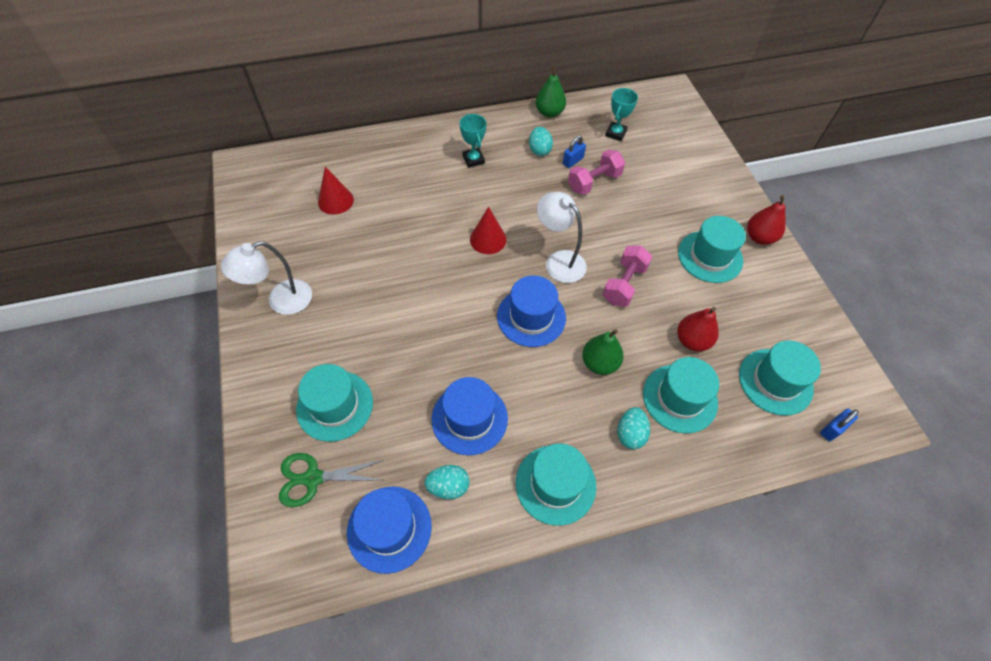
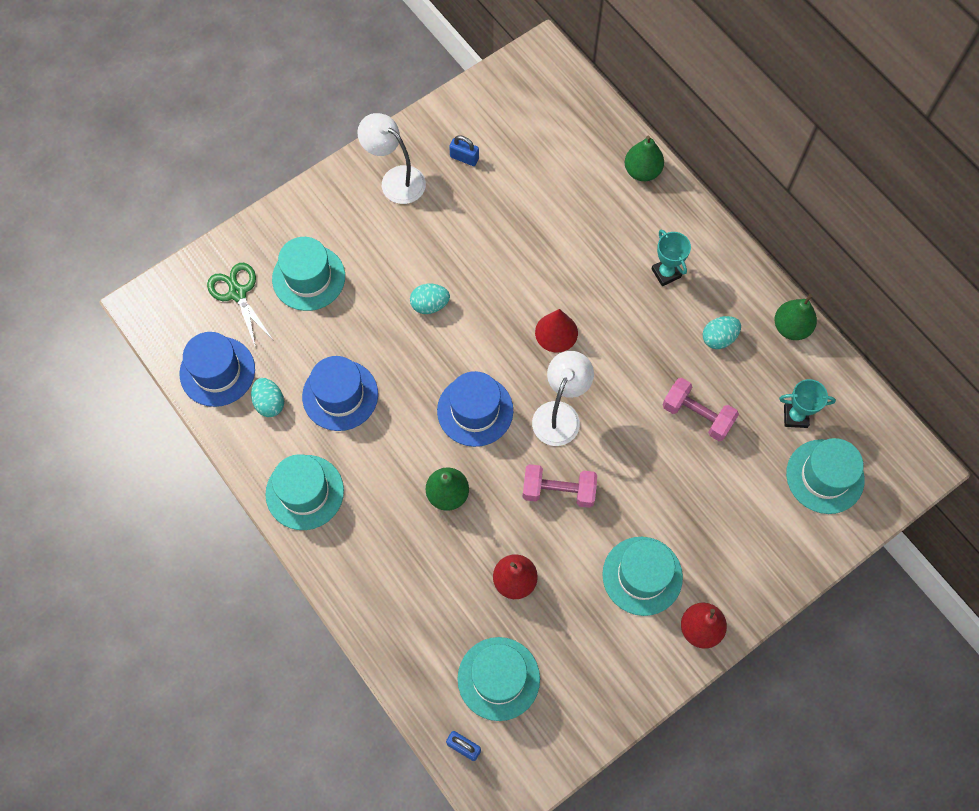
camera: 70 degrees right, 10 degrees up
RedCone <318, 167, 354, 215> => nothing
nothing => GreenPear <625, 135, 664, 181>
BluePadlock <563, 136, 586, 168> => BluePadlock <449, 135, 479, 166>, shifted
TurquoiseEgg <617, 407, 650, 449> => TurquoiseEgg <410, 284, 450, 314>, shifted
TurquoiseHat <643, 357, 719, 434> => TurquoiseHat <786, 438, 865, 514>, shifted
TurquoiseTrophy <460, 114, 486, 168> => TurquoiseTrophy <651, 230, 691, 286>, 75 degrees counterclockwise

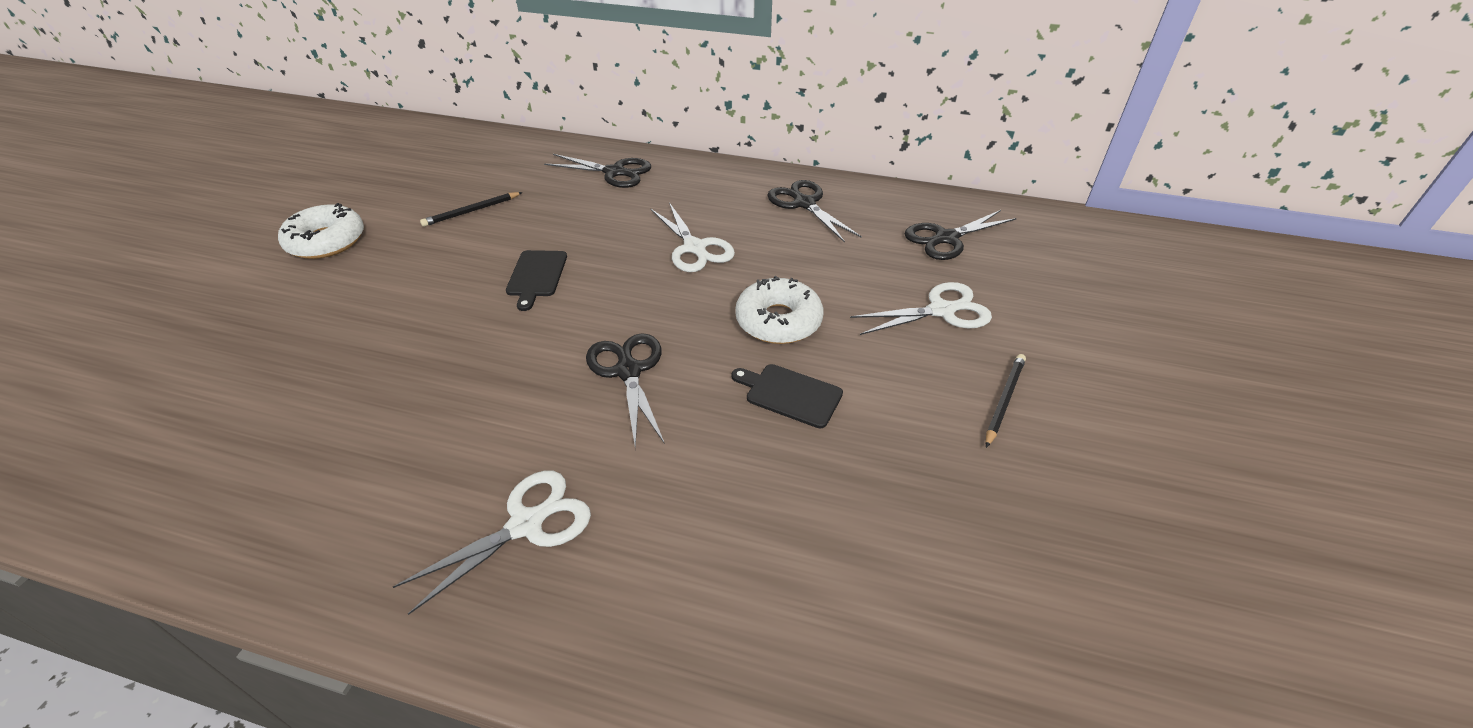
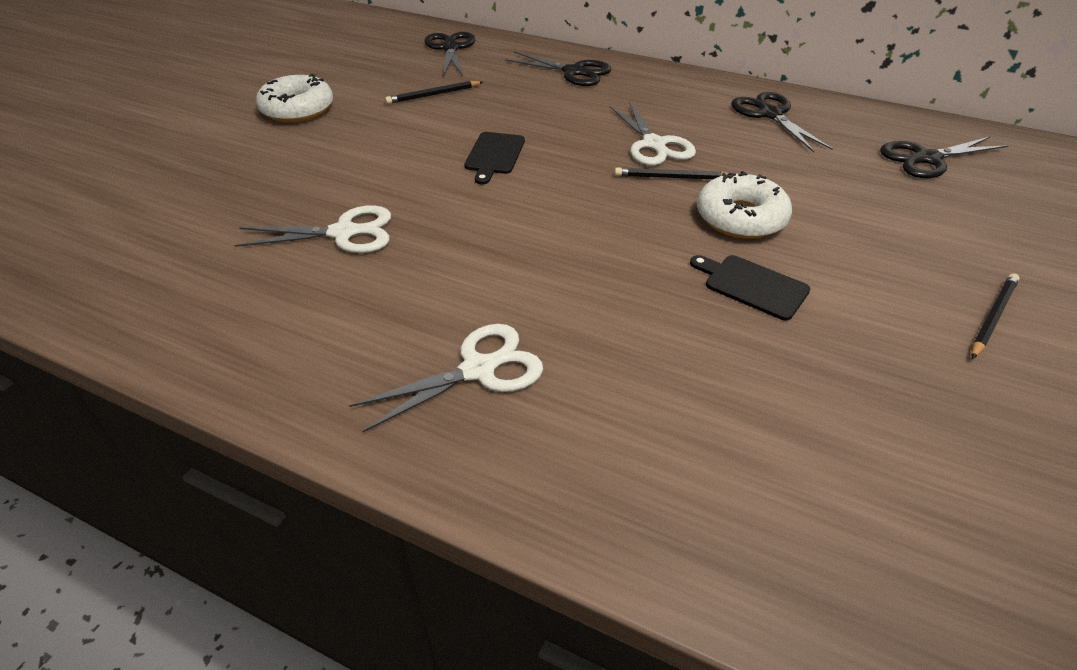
camera: 10 degrees right, 0 degrees up
nothing => BlackPencil <615, 167, 728, 179>
BlackScissors <586, 333, 665, 448> => BlackScissors <424, 32, 476, 76>, shifted
WhiteScissors <850, 282, 992, 335> => WhiteScissors <234, 205, 391, 253>, shifted

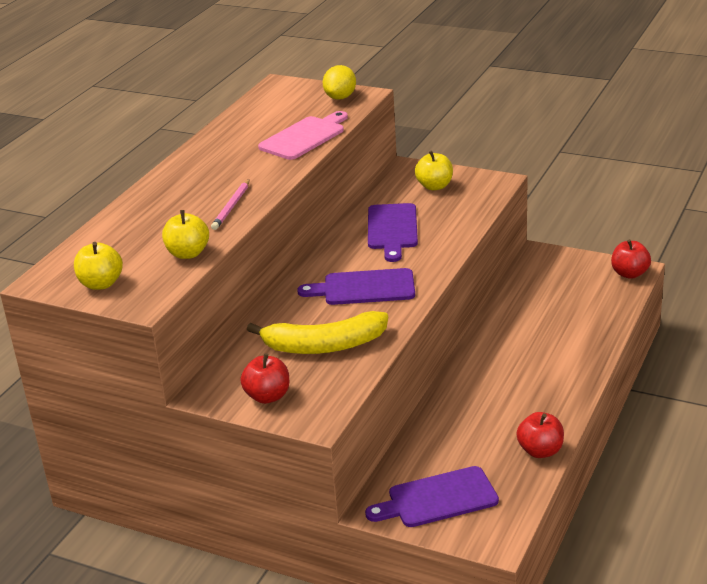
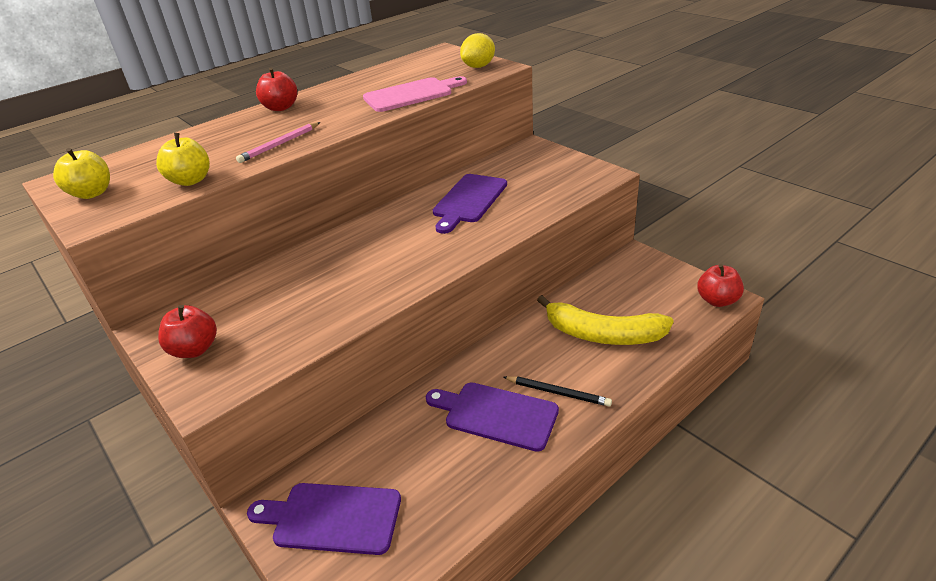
camera: 25 degrees right, 5 degrees up
YellowApple <415, 150, 453, 190> => nothing
nothing => BlackPencil <503, 376, 612, 407>
YellowBanana <247, 311, 388, 354> => YellowBanana <537, 295, 674, 345>, shifted
PurpleCuttingBoard <297, 268, 415, 305> => PurpleCuttingBoard <426, 382, 559, 452>, shifted
RedApple <516, 412, 564, 458> => RedApple <256, 67, 297, 111>, shifted

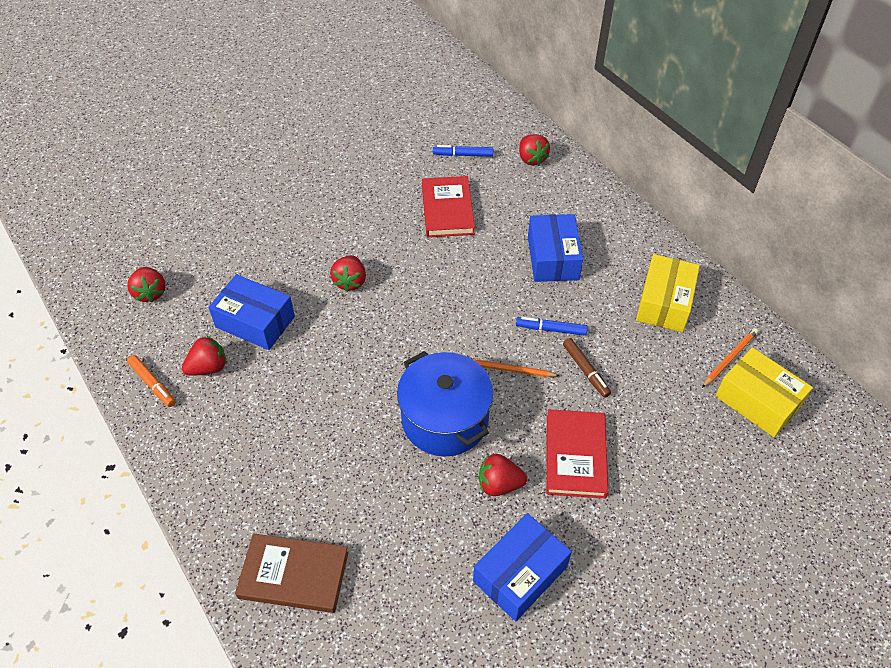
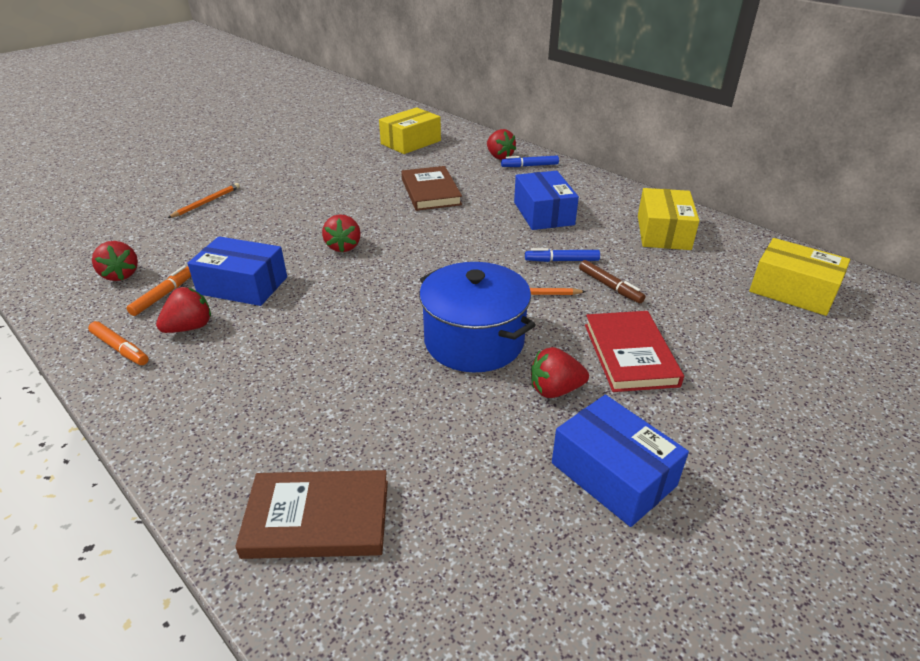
camera: 10 degrees left, 15 degrees down
nothing => OrangeMarker <127, 266, 191, 316>
nothing => YellowBox <379, 107, 441, 154>
BlueMarker <433, 145, 493, 157> => BlueMarker <501, 155, 559, 167>, shifted
OrangePencil <702, 328, 758, 388> => OrangePencil <168, 183, 240, 218>, shifted
RedBook <422, 176, 475, 237> => BrownBook <401, 166, 462, 211>
BlueBox <473, 513, 572, 621> => BlueBox <552, 395, 689, 527>, 75 degrees counterclockwise

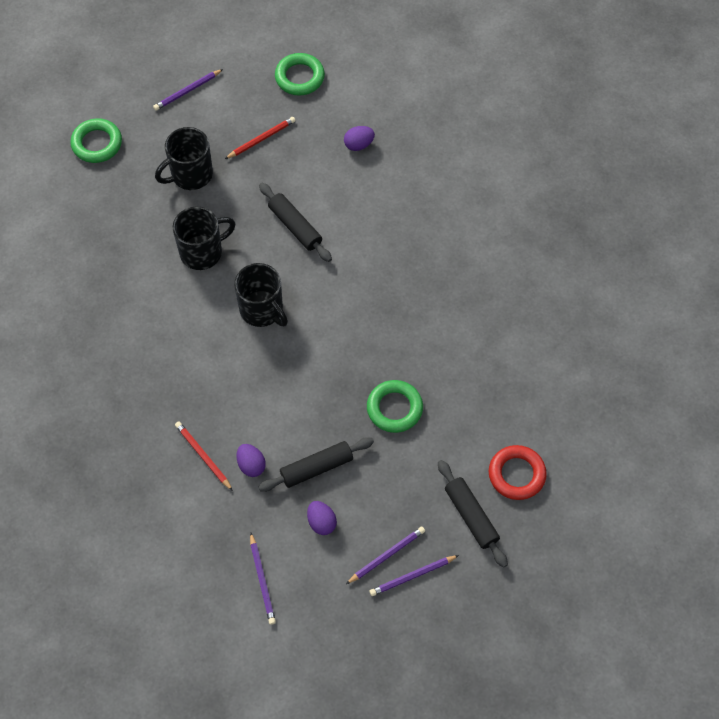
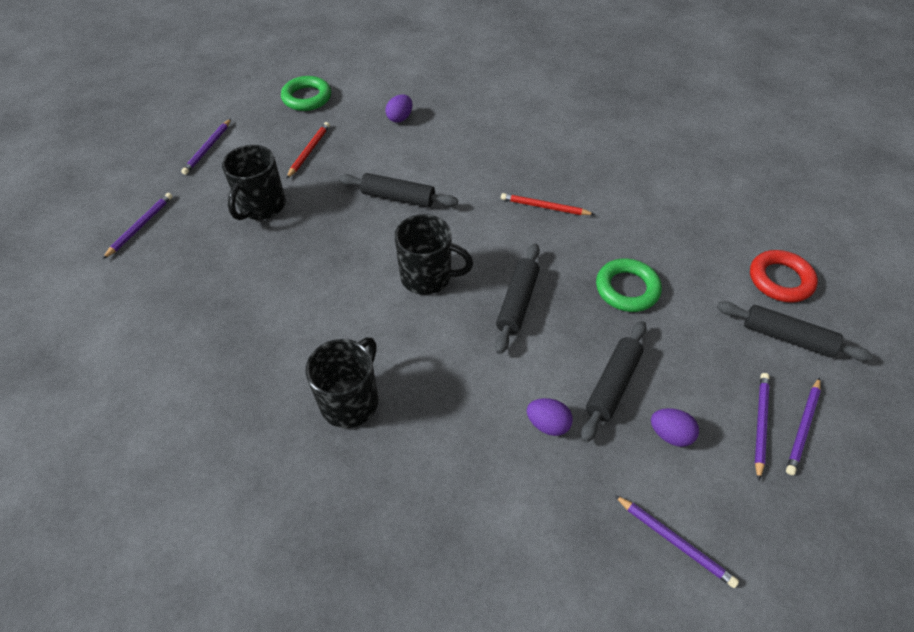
camera: 35 degrees left, 10 degrees down
nothing => BlackRollingPin <495, 243, 540, 354>
BlackMug <173, 207, 236, 270> => BlackMug <305, 337, 378, 428>, shifted
RedPencil <175, 421, 233, 491> => RedPencil <501, 193, 595, 215>, shifted
GreenRing <70, 118, 122, 163> => PurplePencil <103, 193, 173, 259>

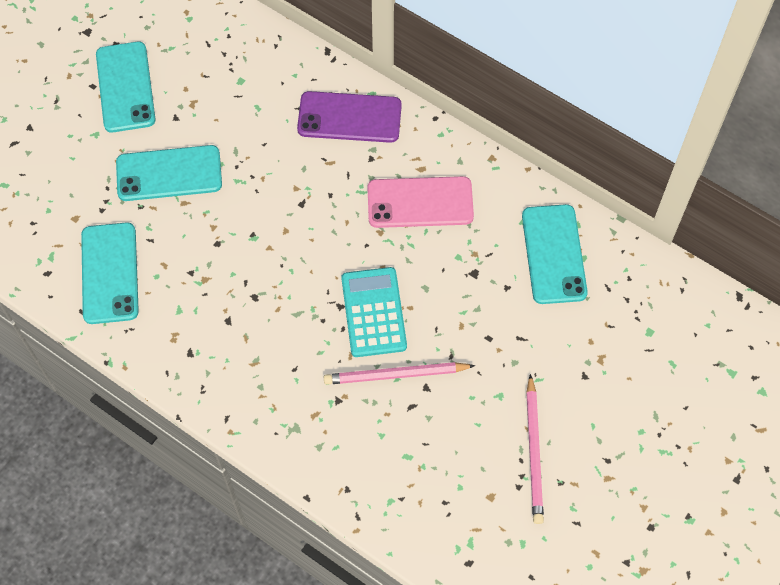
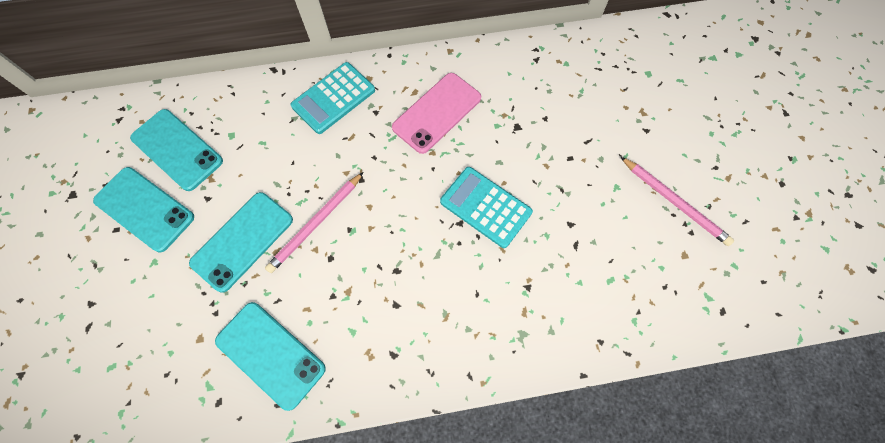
camera: 45 degrees left, 5 degrees up
PinkPencil <324, 362, 475, 385> => PinkPencil <265, 172, 363, 273>, shifted
TurquoisePhone <522, 204, 588, 304> => TurquoisePhone <130, 109, 223, 191>, shifted
PurplePhone <297, 91, 402, 143> => TurquoiseCalculator <291, 62, 375, 134>

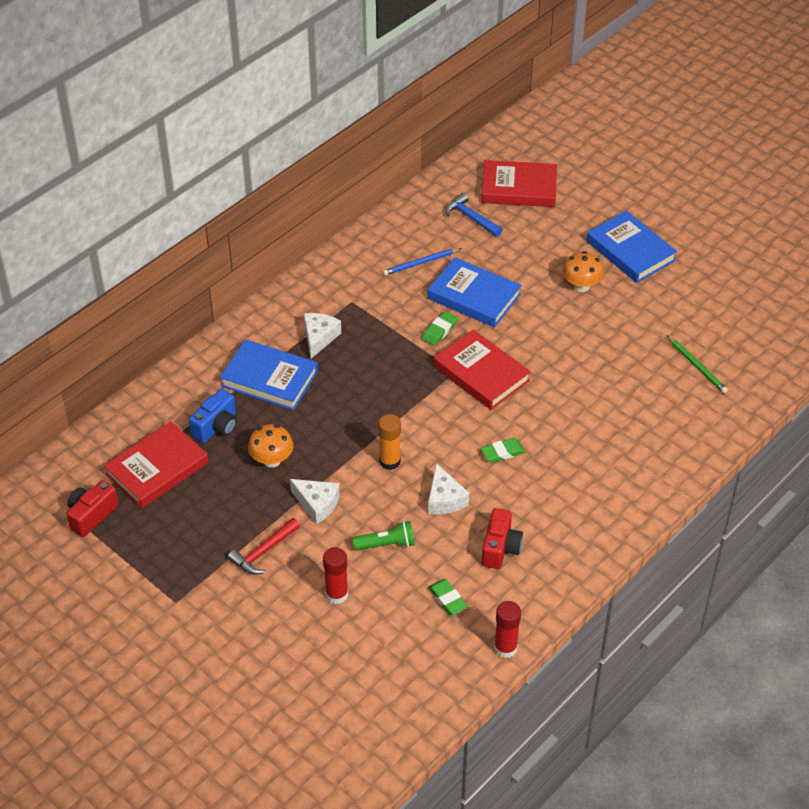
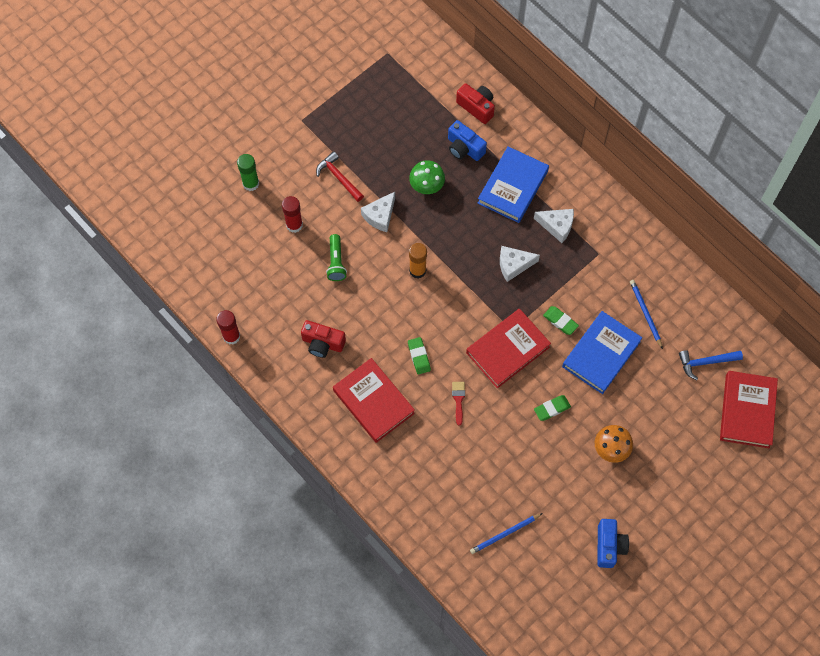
camera: 95 degrees right, 20 degrees up
BlueBook <586, 211, 677, 283> => nothing
nothing => GreenGlueStick <237, 154, 259, 191>
nothing => RedBrush <452, 382, 465, 426>
nothing => BlueCamera <597, 519, 629, 568>
RedCamera <67, 480, 119, 537> => RedCamera <456, 83, 495, 124>, shifted
RedBook <104, 421, 209, 508> => RedBook <333, 358, 415, 443>, shifted
WhiteCheese <428, 463, 469, 514> => WhiteCheese <500, 246, 540, 282>, shifted
GreenEraser <428, 579, 468, 615> => GreenEraser <534, 395, 571, 421>, shifted
OrangeMushroom <248, 424, 294, 468> => GreenMushroom <409, 160, 445, 194>
GreenPencil <667, 335, 728, 393> => BluePencil <470, 513, 543, 554>
BlueHammer <445, 193, 502, 237> => BlueHammer <679, 350, 743, 380>, 150 degrees counterclockwise

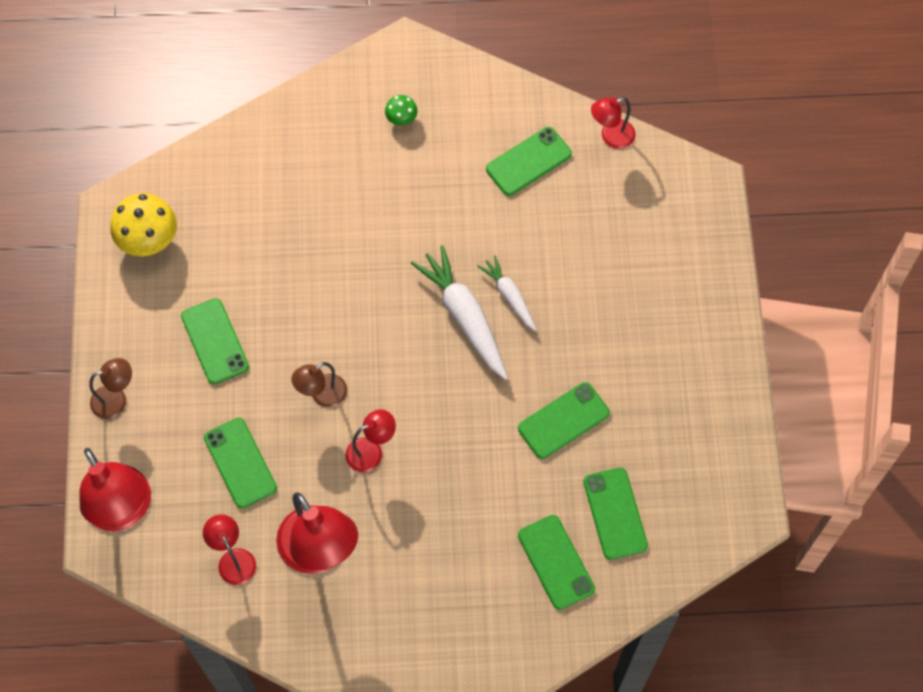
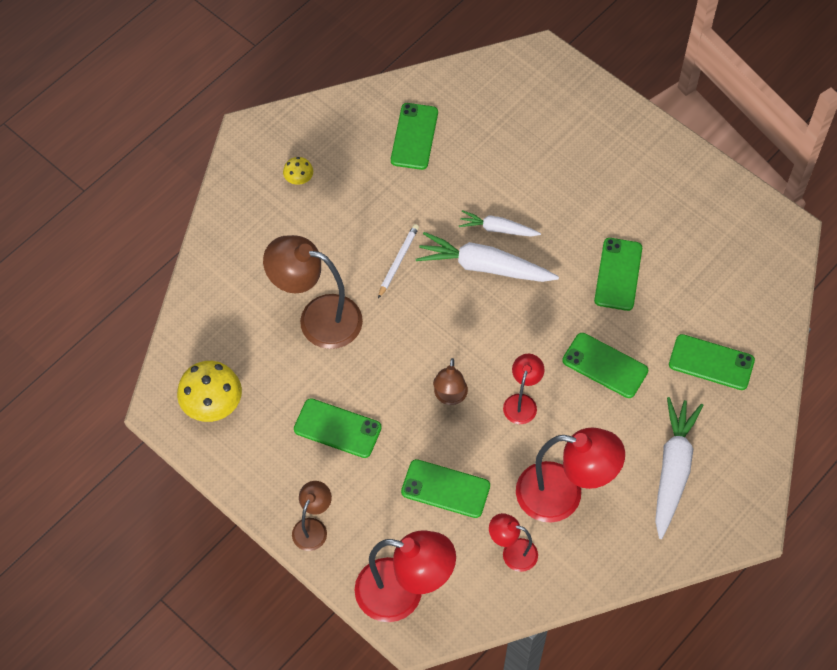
camera: 45 degrees left, 5 degrees down
RedLamp <591, 97, 636, 149> => nothing
nothing => BrownLamp <263, 235, 363, 349>
nothing => WhitePencil <378, 224, 419, 299>
nothing => WhiteCarrot <655, 397, 703, 539>
GreenPhone <584, 468, 648, 560> => GreenPhone <562, 333, 648, 398>, shifted
GreenMushroom <385, 95, 418, 125> => YellowMushroom <283, 157, 313, 185>

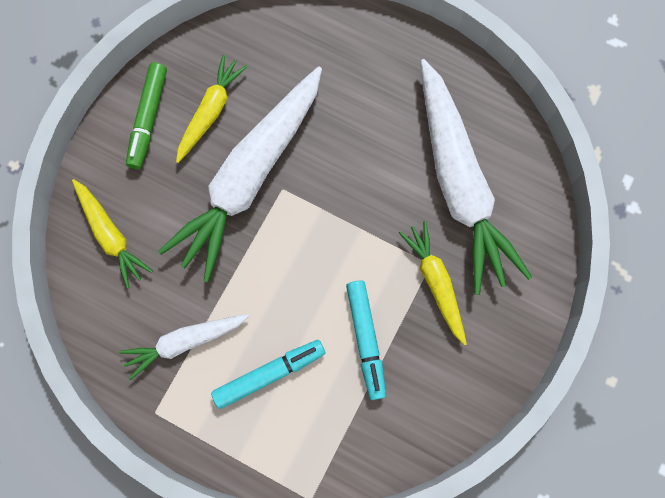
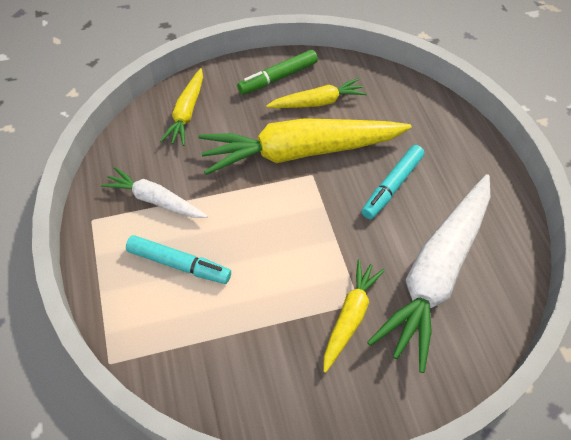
camera: 45 degrees right, 20 degrees down
TurquoiseMarker <346, 280, 386, 400> => TurquoiseMarker <361, 145, 425, 219>, shifted
WhiteCarrot <158, 66, 322, 282> => YellowCarrot <198, 118, 412, 175>

